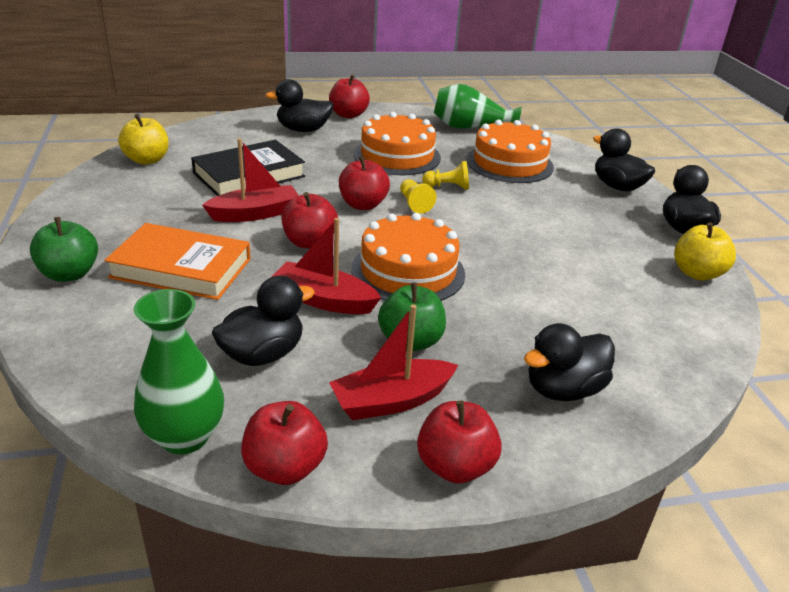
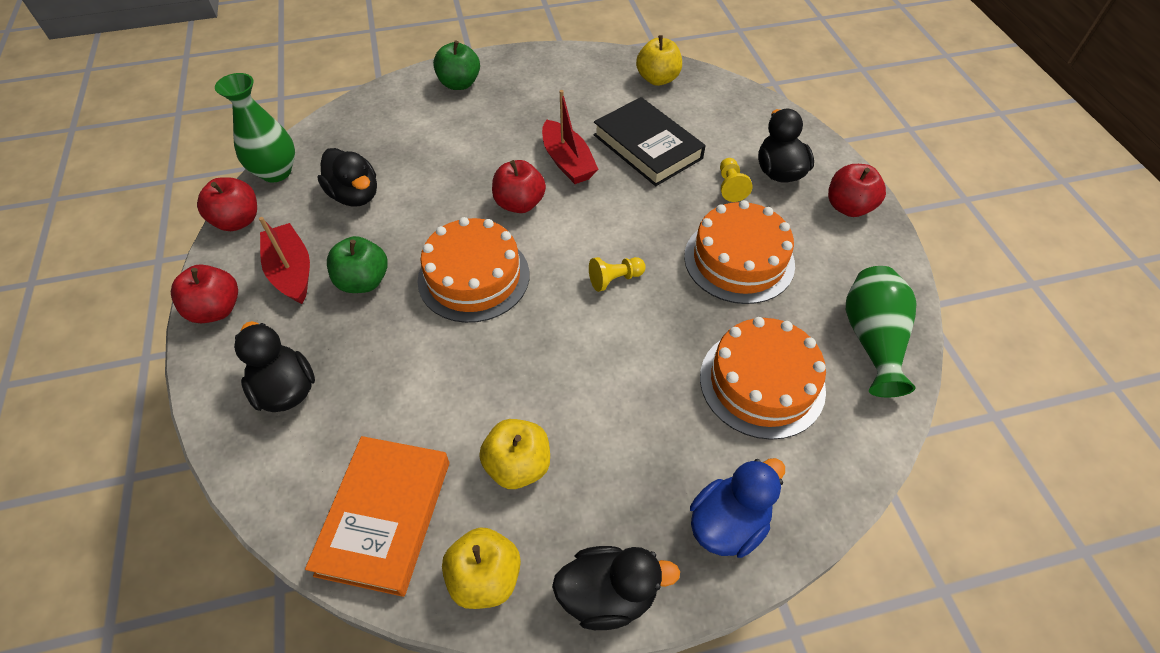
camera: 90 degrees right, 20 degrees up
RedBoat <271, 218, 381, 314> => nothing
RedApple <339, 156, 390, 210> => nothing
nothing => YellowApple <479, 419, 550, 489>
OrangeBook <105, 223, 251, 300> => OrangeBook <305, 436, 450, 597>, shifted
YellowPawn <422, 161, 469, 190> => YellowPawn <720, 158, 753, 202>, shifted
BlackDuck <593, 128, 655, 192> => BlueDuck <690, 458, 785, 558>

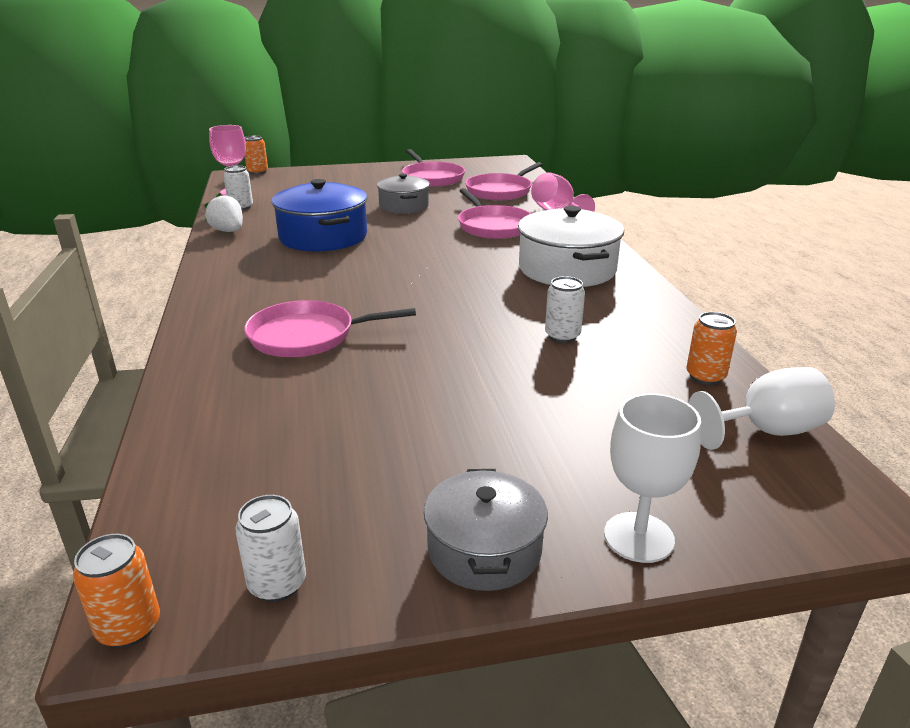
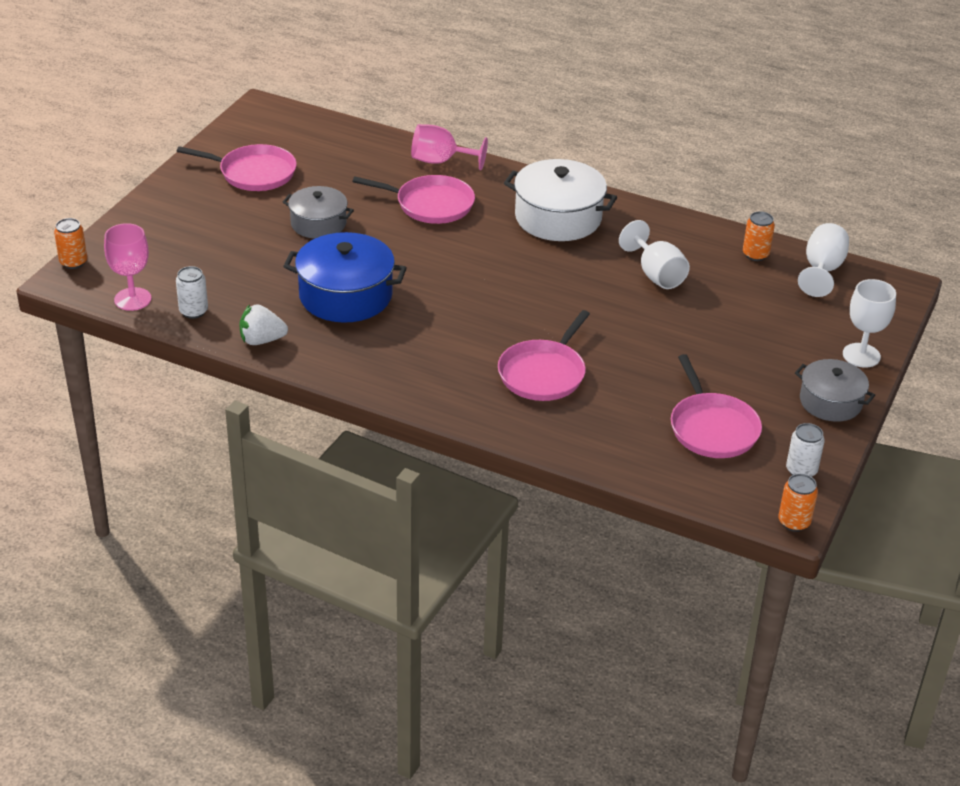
camera: 55 degrees left, 10 degrees up
PinkPan <465, 162, 543, 200> => PinkPan <671, 354, 762, 458>, shifted
WhiteCan <545, 276, 585, 343> => WhiteGoblet <619, 220, 690, 289>

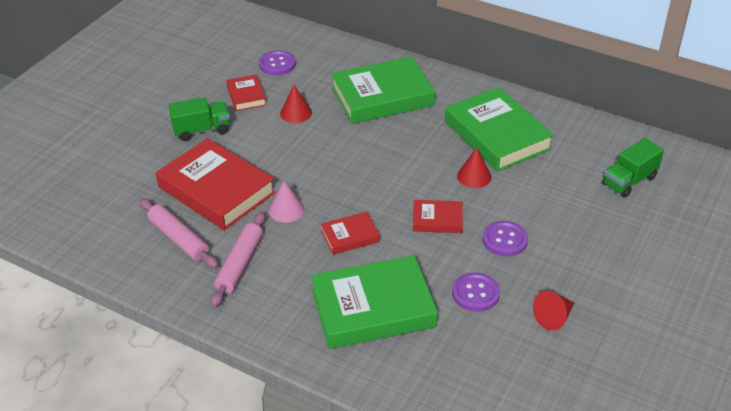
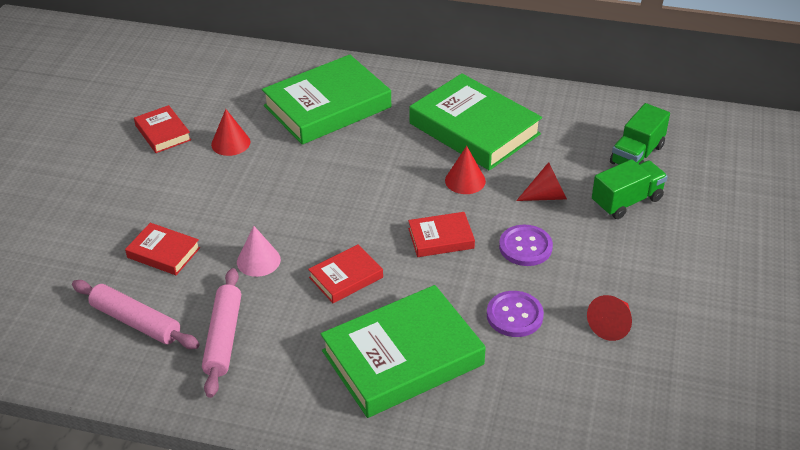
camera: 15 degrees left, 0 degrees up
PurpleButton <259, 50, 296, 75> => nothing
nothing => RedCone <516, 162, 567, 201>
GreenTruck <169, 97, 230, 141> => GreenTruck <592, 159, 668, 219>, shifted
RedBook <156, 138, 276, 230> => RedBook <125, 223, 200, 275>, x0.49

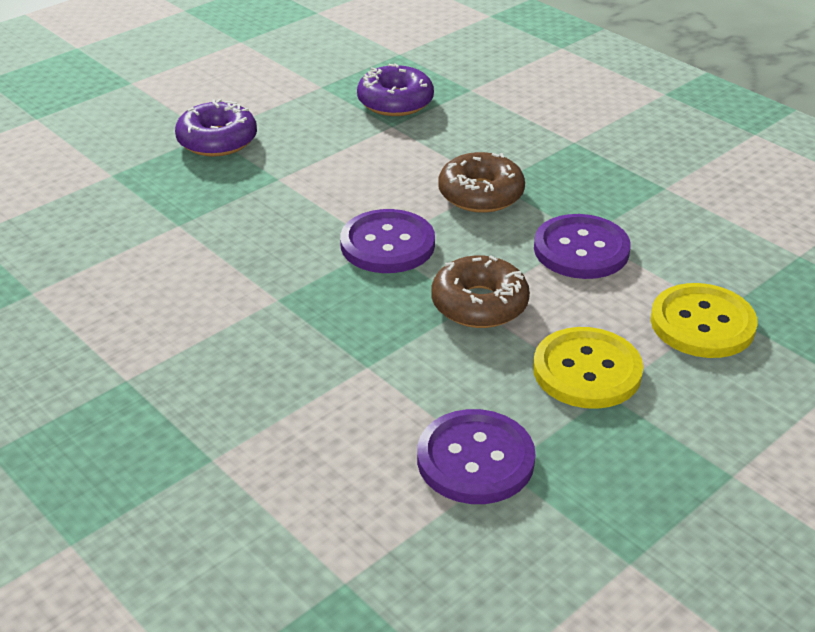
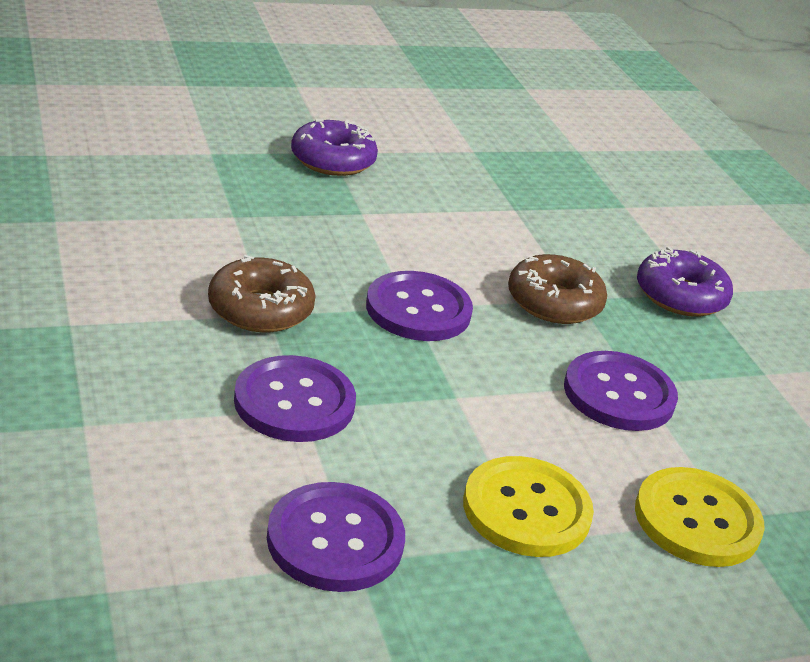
camera: 20 degrees right, 5 degrees down
nothing => PurpleButton <234, 355, 356, 442>
PurpleDonut <357, 63, 434, 116> => PurpleDonut <637, 246, 733, 317>, shifted
BrownDonut <431, 255, 530, 328> => BrownDonut <208, 255, 316, 332>, shifted

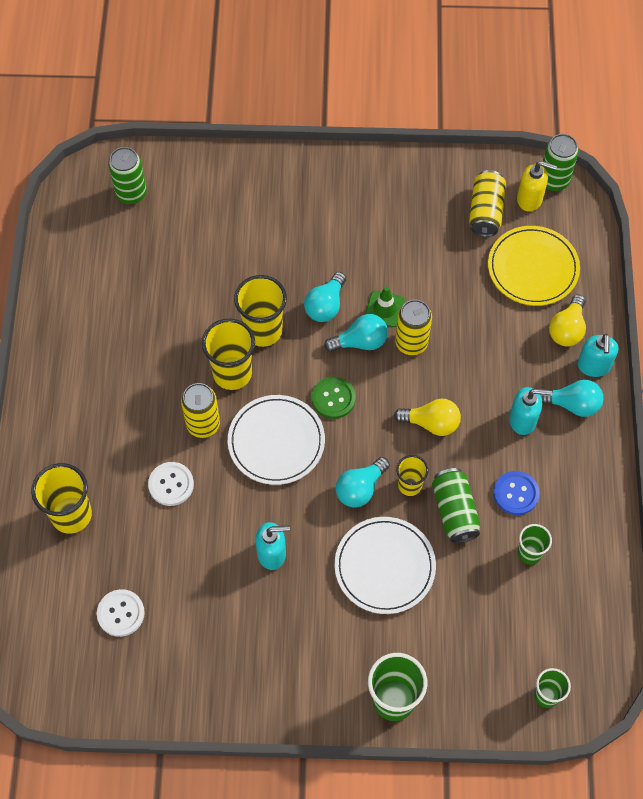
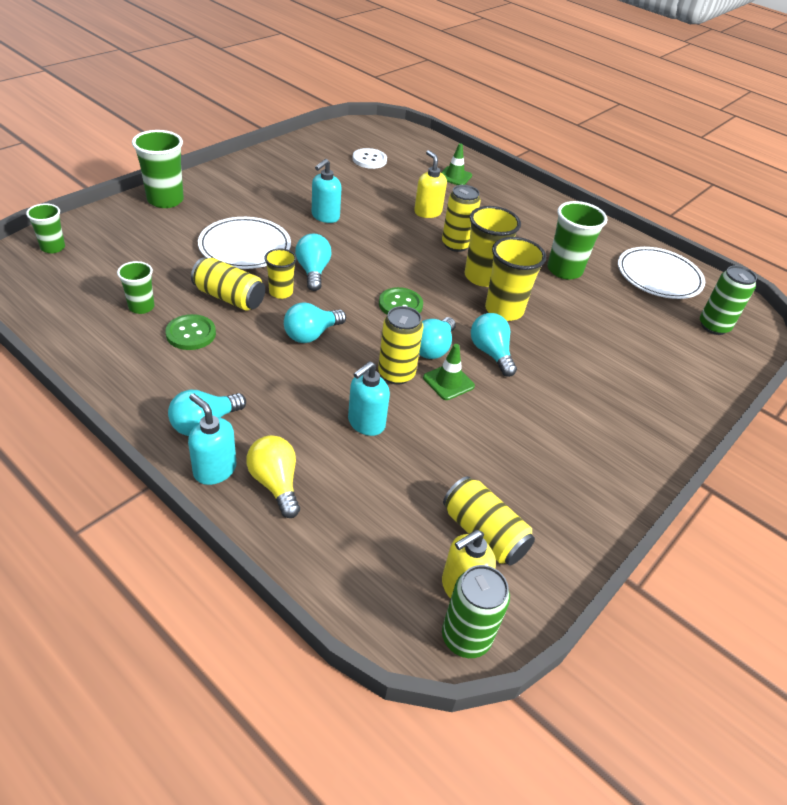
camera: 125 degrees right, 20 degrees down
YellowPlate <488, 226, 580, 306> => nothing
nothing => GreenCup <547, 201, 607, 279>
WhitePlate <228, 395, 325, 485> => WhitePlate <618, 247, 705, 299>, shifted
TurquoiseSoapDispenser <509, 387, 552, 435> => TurquoiseSoapDispenser <348, 361, 390, 436>, shifted
YellowCup <31, 463, 92, 534> => GreenTrafficCone <441, 143, 472, 185>
WhiteButton <148, 462, 194, 506> => YellowSoapDispenser <414, 150, 447, 218>
YellowLightBulb <394, 398, 461, 436> => TurquoiseLightBulb <284, 303, 346, 343>
GreenCan <432, 468, 480, 543> => YellowCan <191, 257, 265, 311>
BlueButton <494, 471, 540, 515> => GreenButton <165, 314, 216, 350>

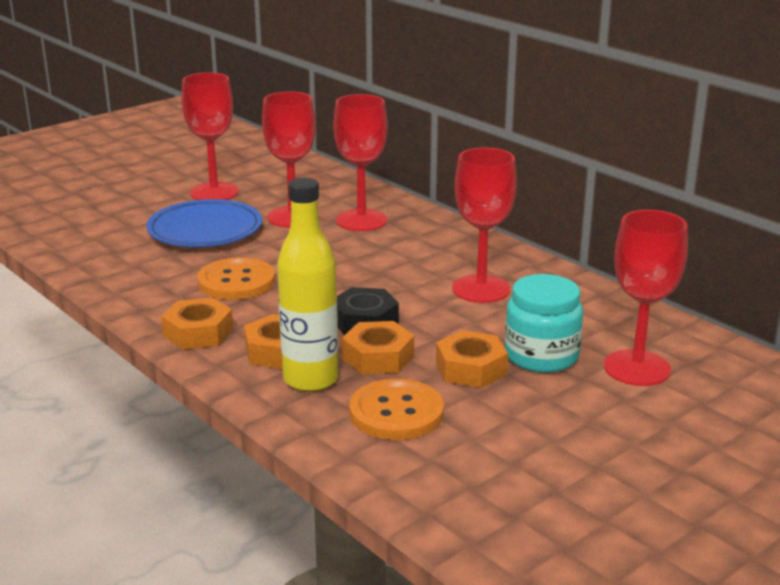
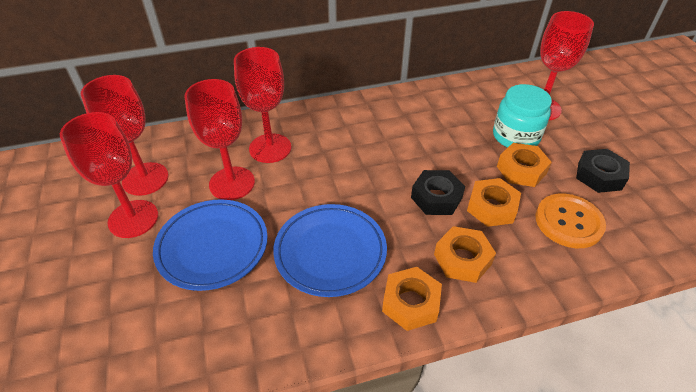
camera: 65 degrees left, 20 degrees up
YellowBottle <277, 178, 339, 392> => nothing
nothing => BlackNut <576, 149, 630, 193>
RedGoblet <452, 147, 517, 303> => RedGoblet <81, 75, 169, 196>, shifted
OrangeButton <197, 257, 275, 300> => BluePlate <273, 204, 387, 297>

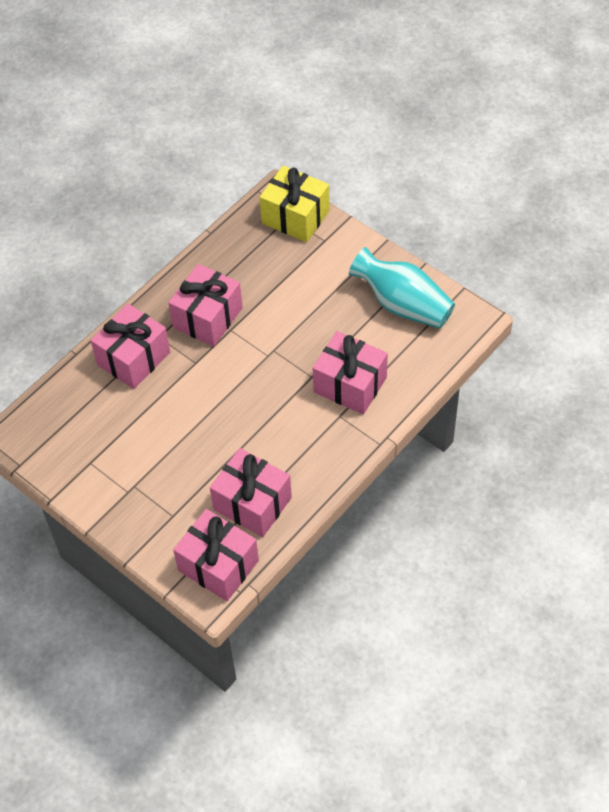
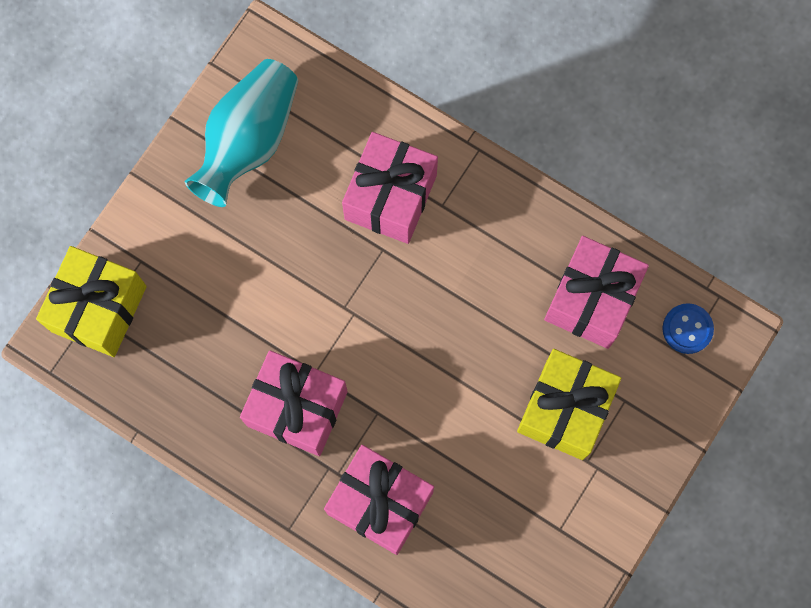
camera: 100 degrees left, 20 degrees up
nothing => YellowGift <517, 349, 621, 460>
PinkGift <173, 509, 259, 601> => BlueButton <662, 303, 714, 354>

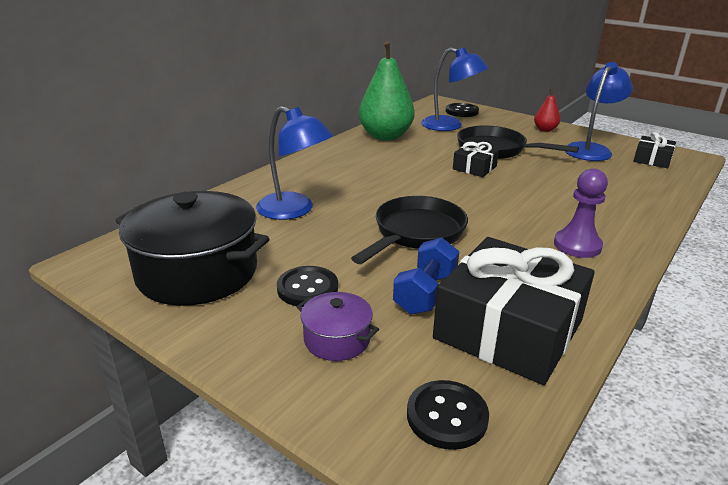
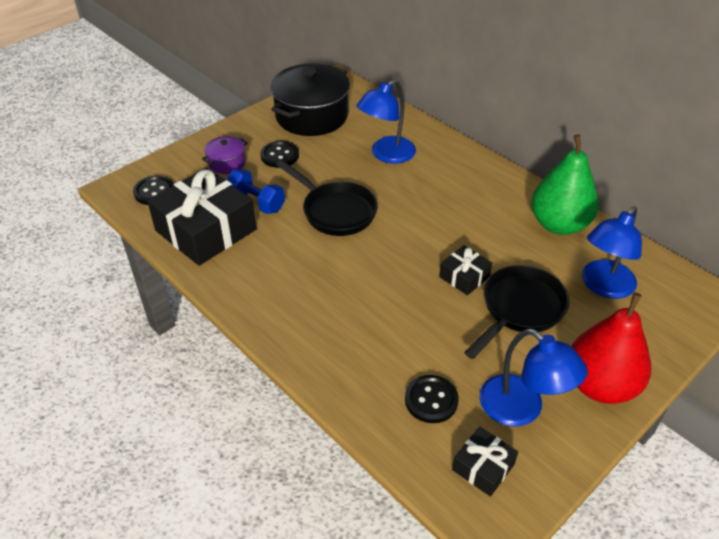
camera: 100 degrees right, 15 degrees up
PurplePawn <554, 169, 608, 258> => nothing
BlackButton <446, 103, 479, 117> => BlackButton <405, 375, 459, 423>, shifted
RedPear <534, 88, 560, 132> => RedPear <571, 292, 651, 404>, x2.12

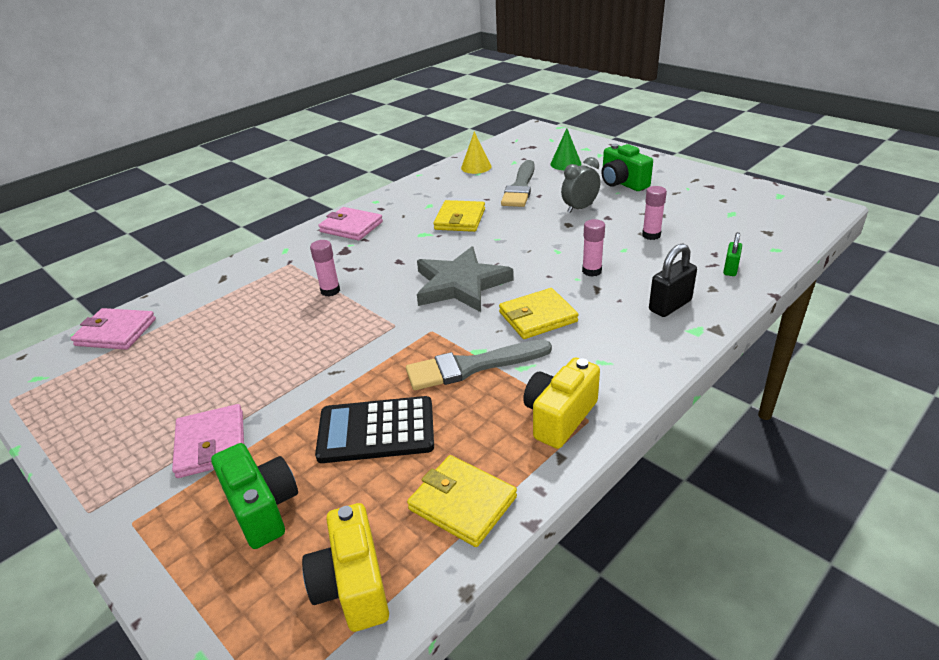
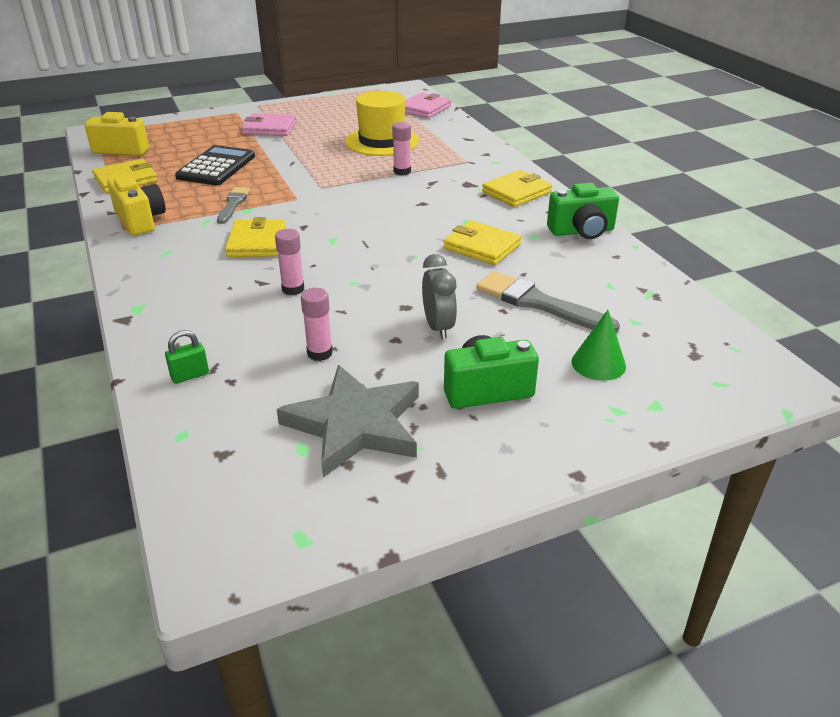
camera: 110 degrees right, 0 degrees up
YellowCone <461, 132, 491, 174> => nothing
BlackPadlock <649, 243, 697, 317> => nothing
nothing => YellowHat <345, 91, 419, 156>
GreenCamera <211, 443, 298, 549> => GreenCamera <547, 183, 619, 239>, shifted
GreyStar <417, 246, 514, 312> => GreyStar <277, 365, 419, 477>, shifted
PinkWallet <318, 207, 383, 241> => YellowWallet <482, 170, 552, 207>
GreenPadlock <723, 232, 742, 276> => GreenPadlock <165, 330, 209, 384>, 75 degrees counterclockwise
GreyBrush <406, 340, 552, 390> => GreyBrush <217, 187, 250, 224>, x0.61

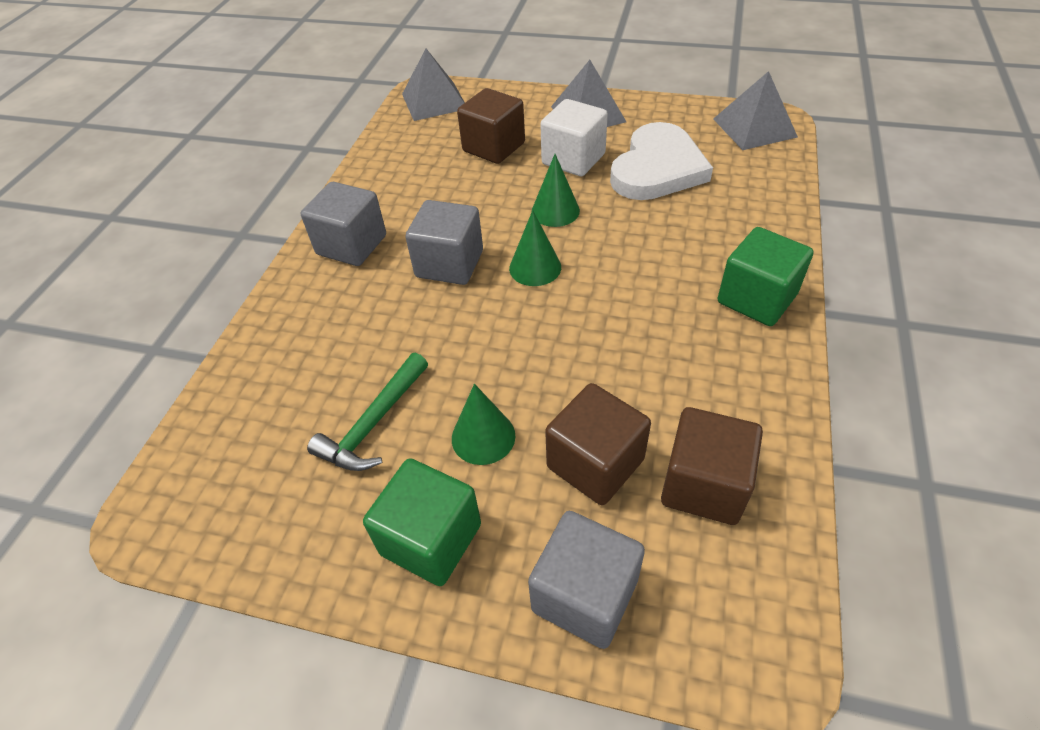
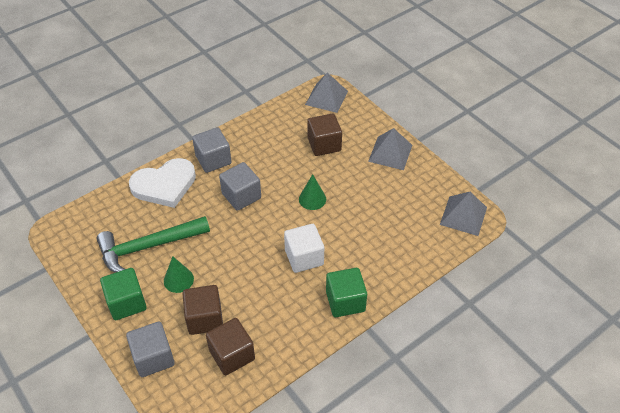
camera: 35 degrees right, 0 degrees up
GreenCone <509, 210, 561, 286> => nothing
WhiteCube <540, 99, 608, 176> => WhiteCube <284, 224, 324, 273>, shifted
WhiteHeart <610, 122, 713, 200> => WhiteHeart <129, 158, 196, 208>, shifted
GreenHammer <307, 353, 428, 471> => GreenHammer <96, 216, 210, 273>, x1.62

